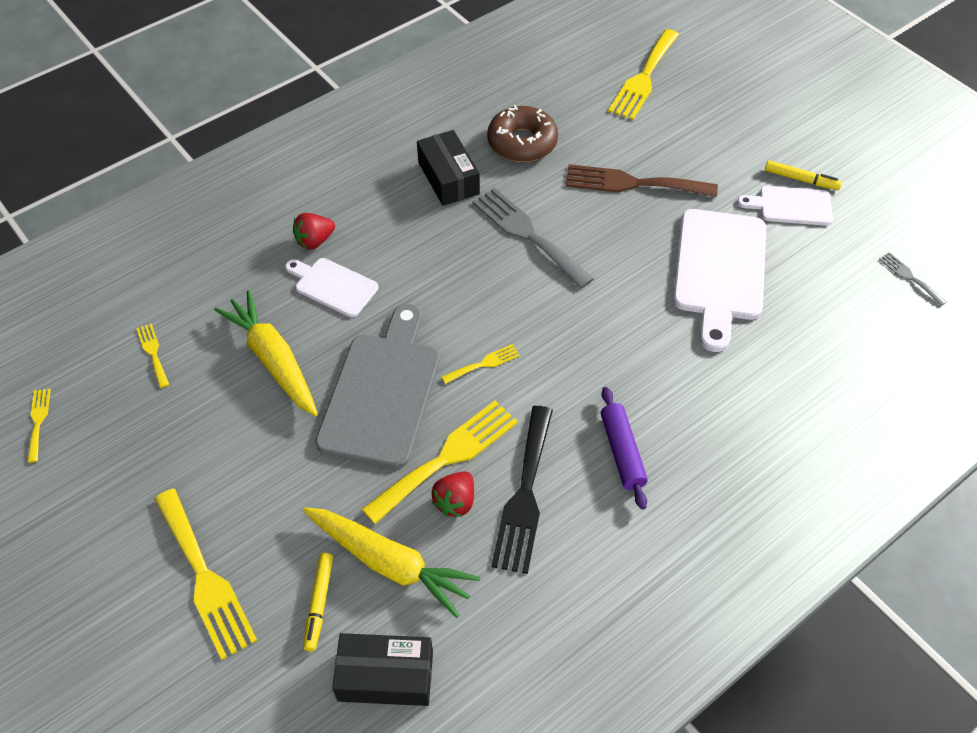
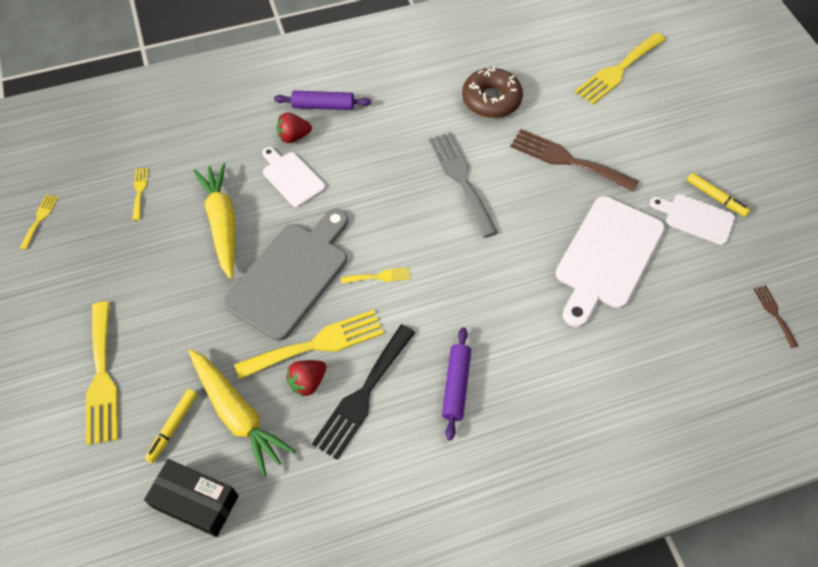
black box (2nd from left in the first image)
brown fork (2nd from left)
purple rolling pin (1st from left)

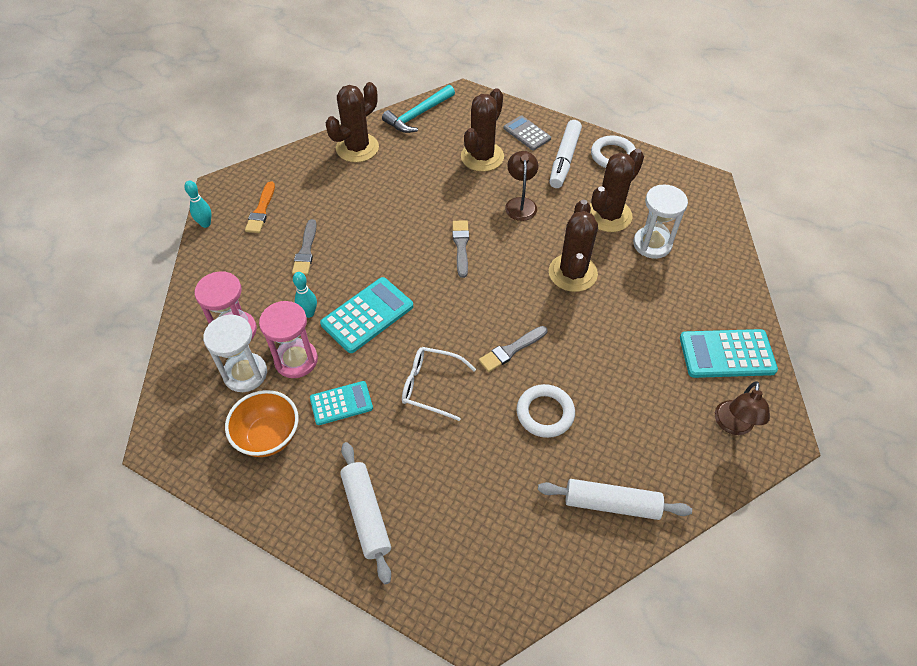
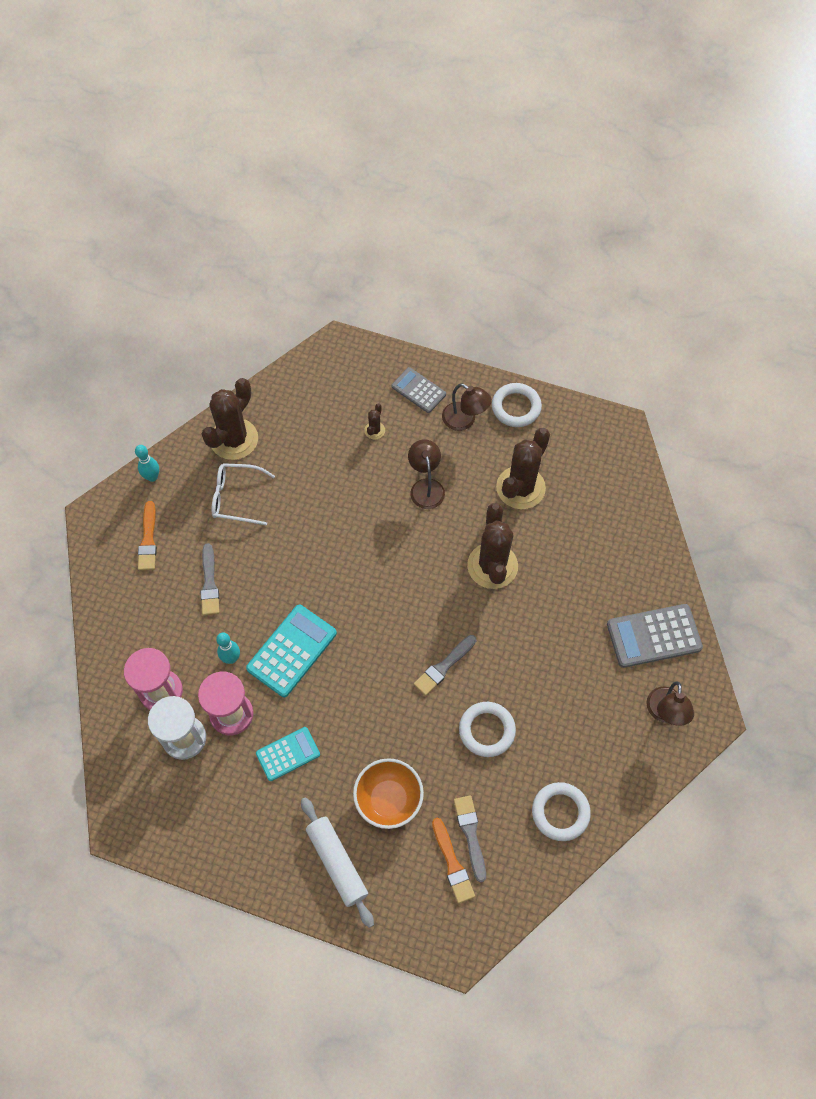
turquoise bowling pin (1st from left)
orange bowl
turquoise hammer
white glasses
grey brush (3rd from left)
brown cactus (2nd from left)
white ring (3rd from left)
brown lamp (2nd from left)
white hourglass (2nd from left in the first image)
grey calculator (2nd from left)
orange brush (2nd from left)

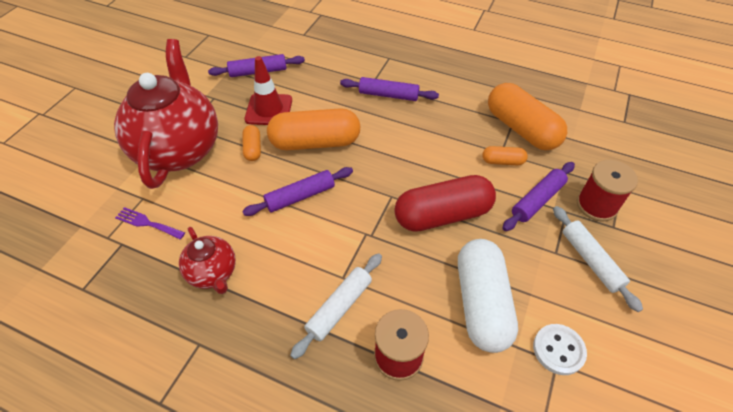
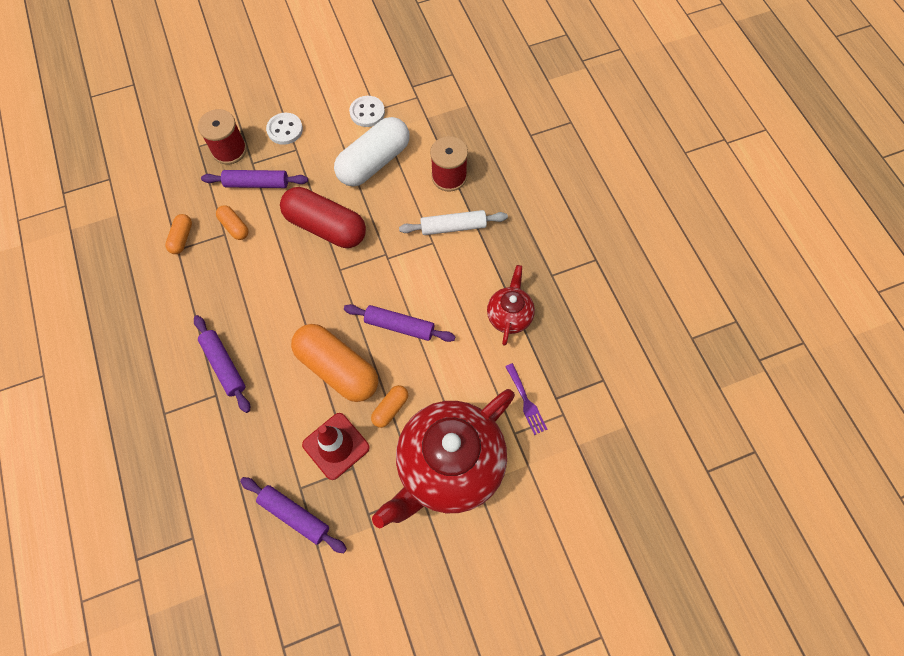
orange capsule (1st from left)
white button (1st from left)

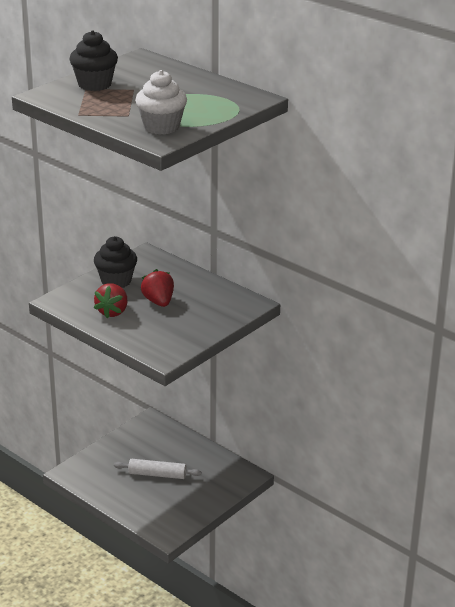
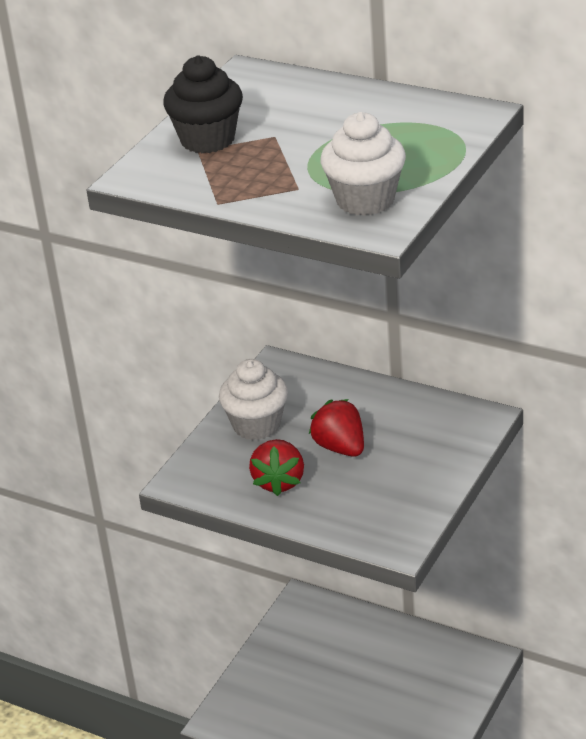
white cupcake (1st from left)
white rolling pin

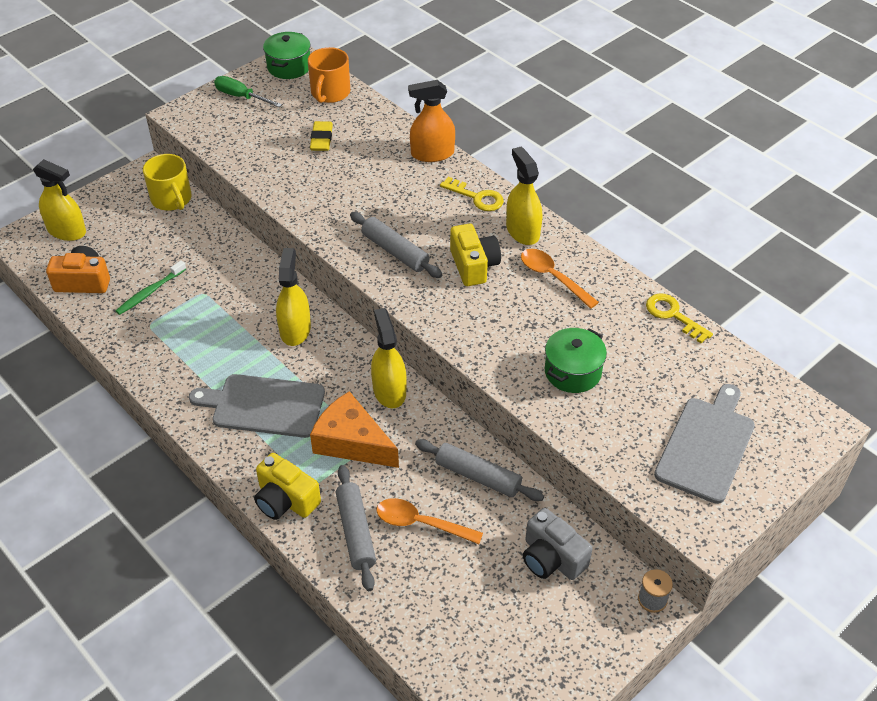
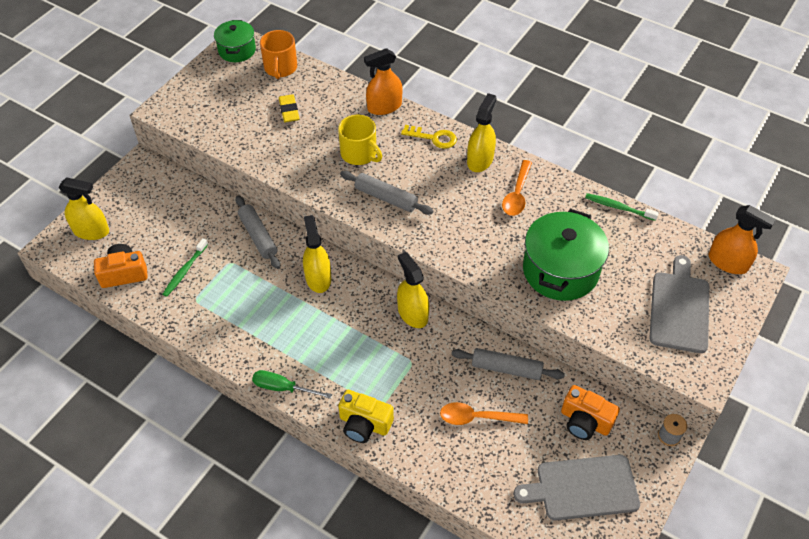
yellow mug
grey cutting board (1st from left)
green screwdriver
orange cheese
grey rolling pin (1st from left)
yellow camera (2nd from left in the first image)
yellow spray bottle (4th from left)
orange spoon (2nd from left)
orange camera (2nd from left)
green pot (2nd from left)
green toothbrush (2nd from left)
orange spray bottle (2nd from left)

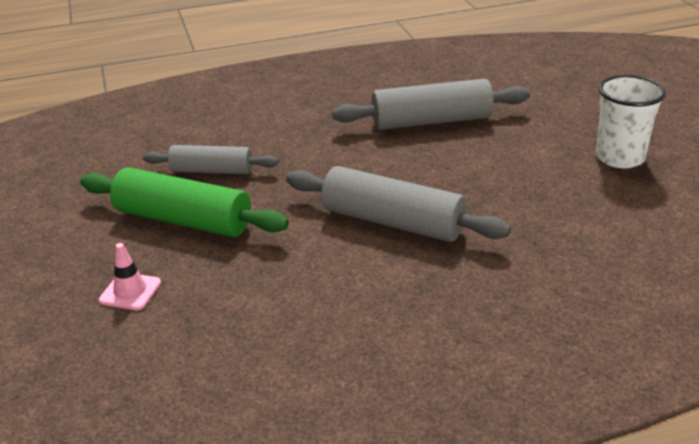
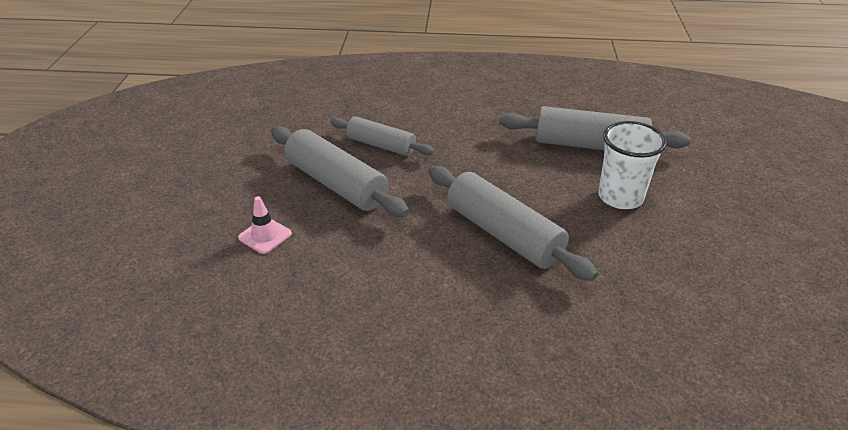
grey rolling pin (1st from left)
white cup

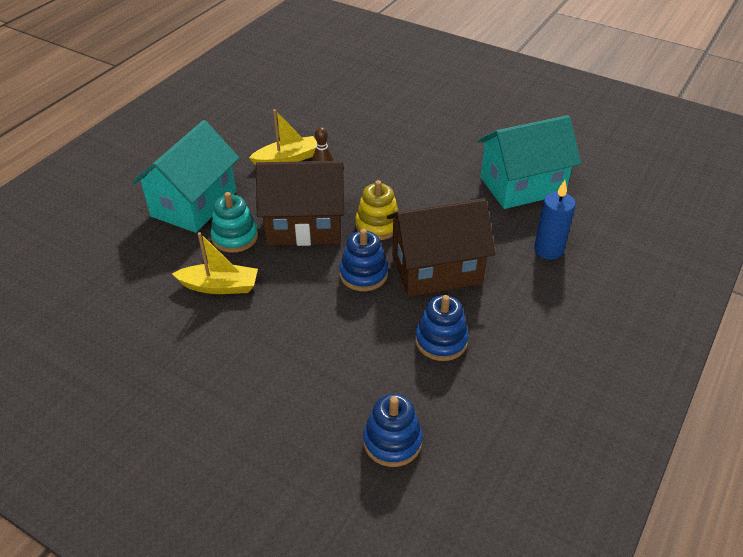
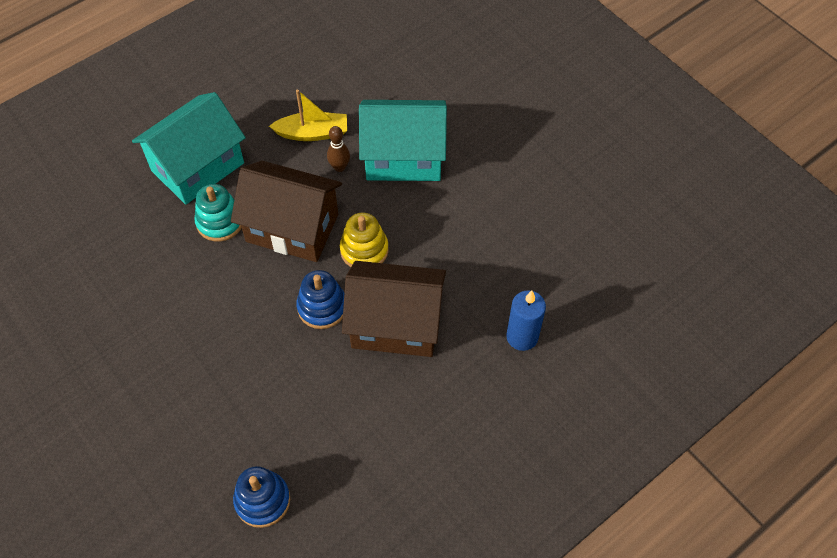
yellow boat (1st from left in the first image)
blue stacking toy (3rd from left in the first image)
turquoise house (2nd from left)

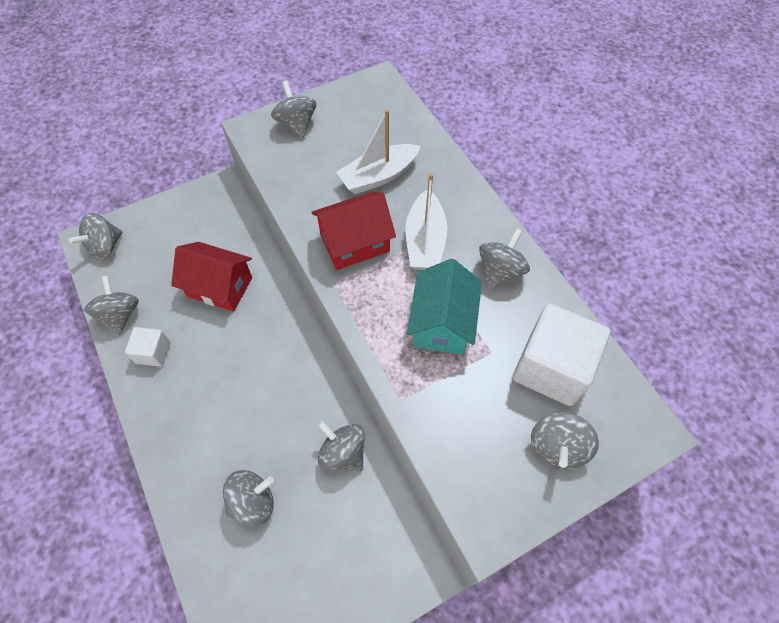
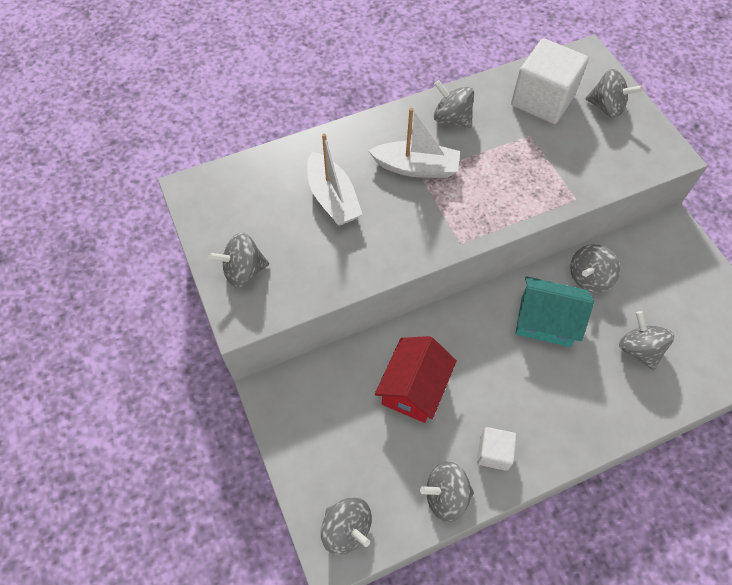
red house (2nd from left in the first image)
turquoise house

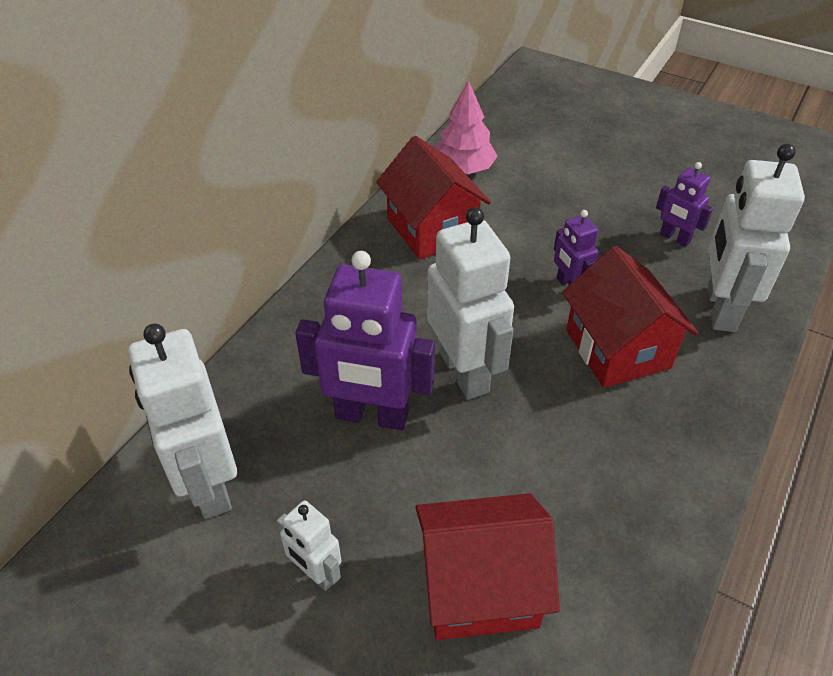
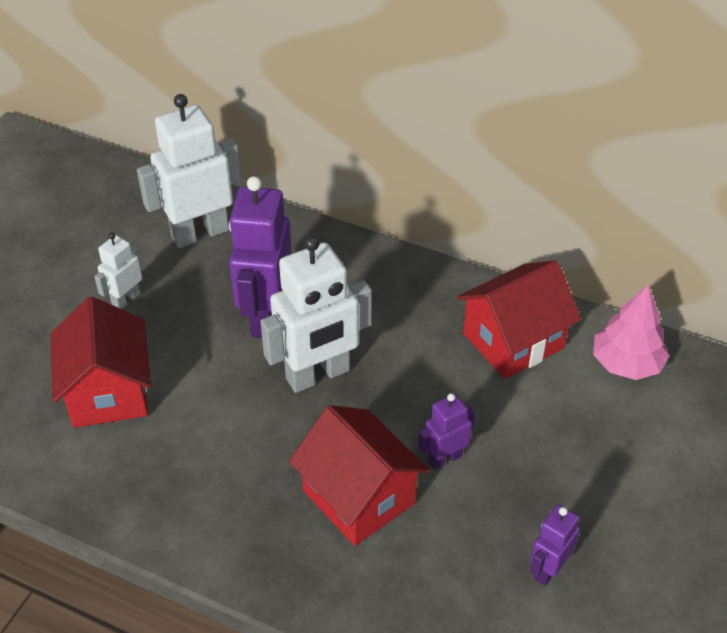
red house (2nd from left)
white robot (4th from left in the first image)

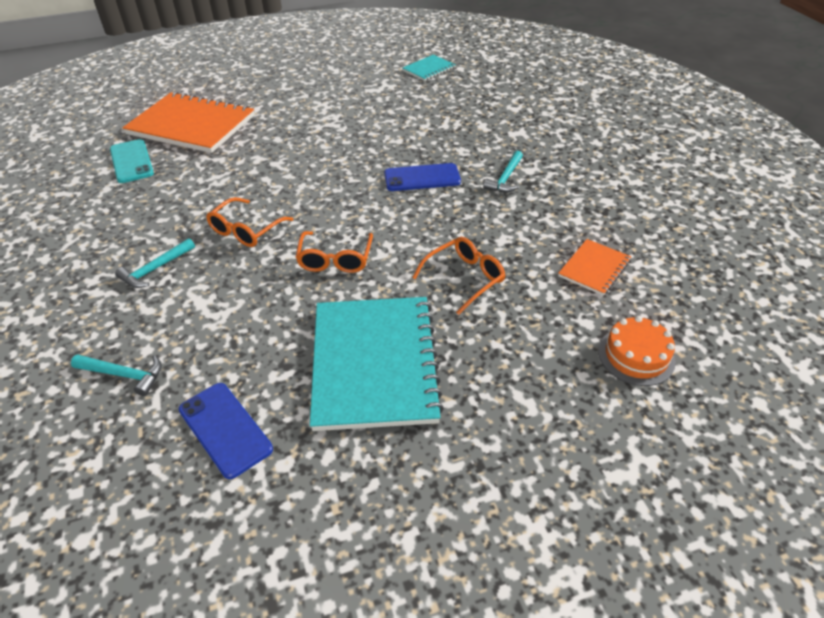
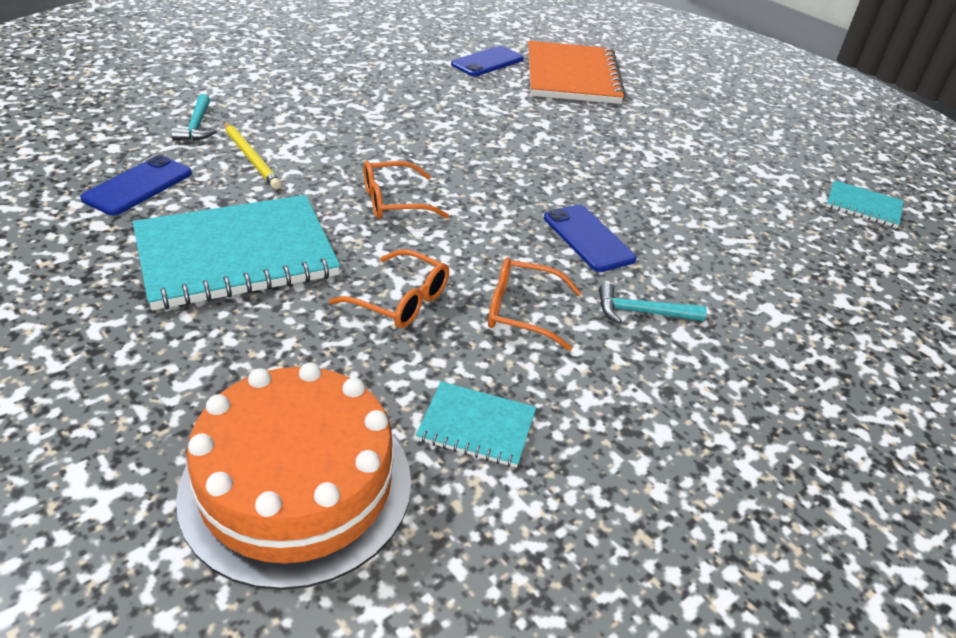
blue phone (2nd from left)
turquoise hammer (2nd from left in the first image)
orange glasses (3rd from left)
turquoise notebook (2nd from left)
orange cake
yellow pencil

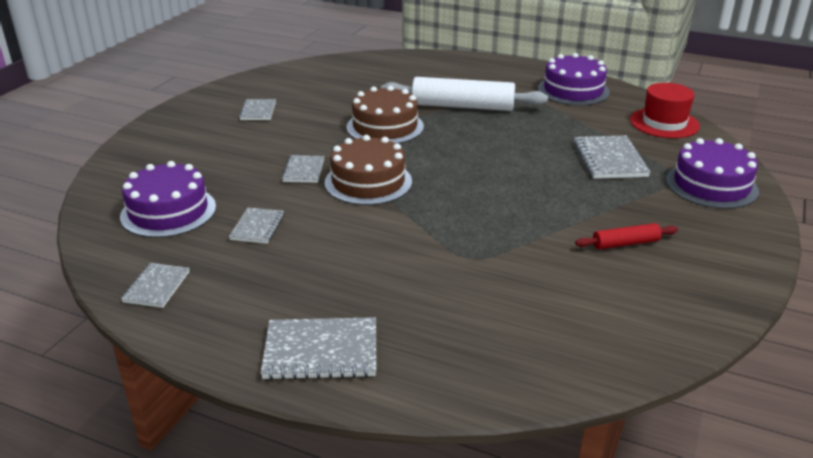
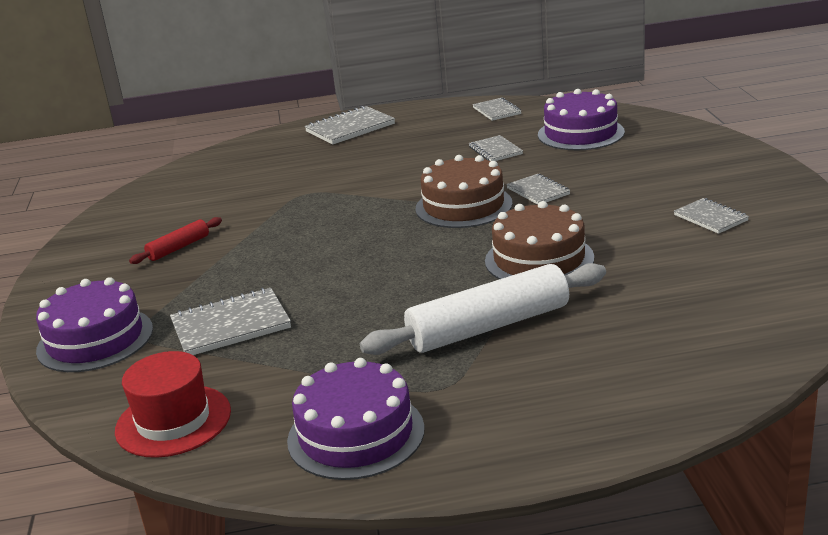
grey notebook (1st from left)

